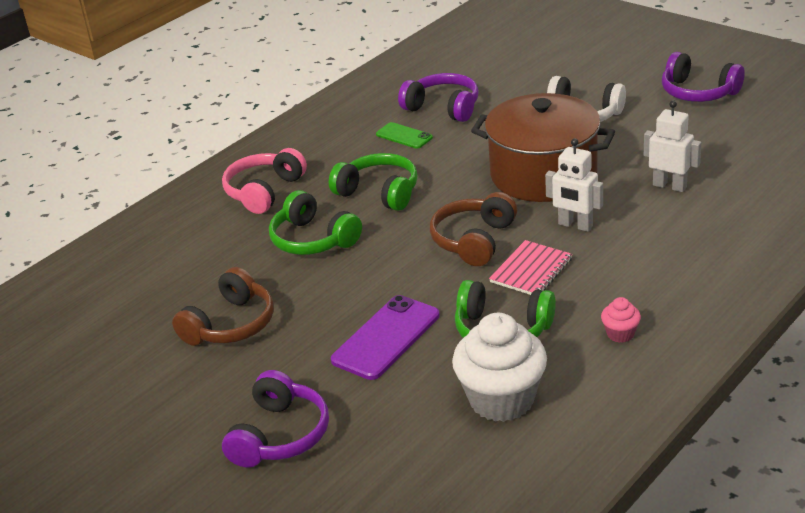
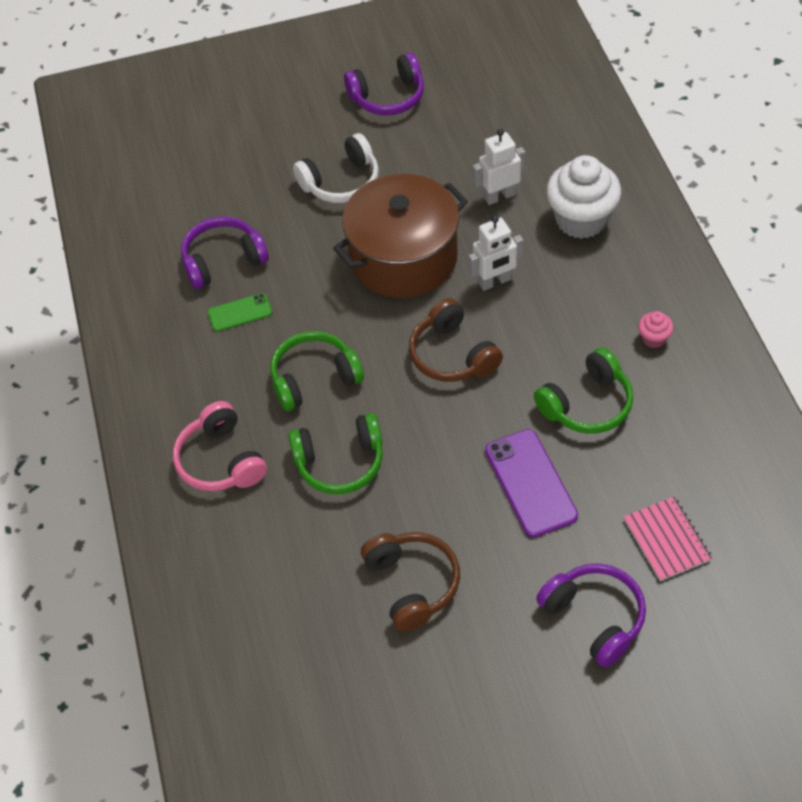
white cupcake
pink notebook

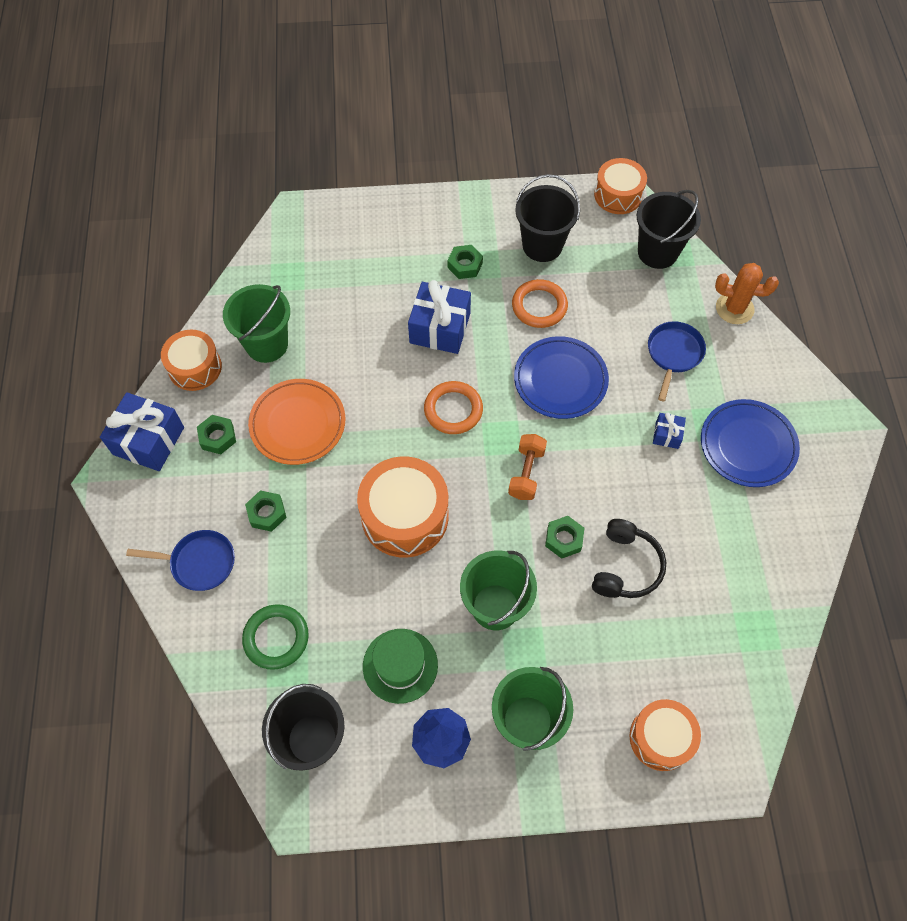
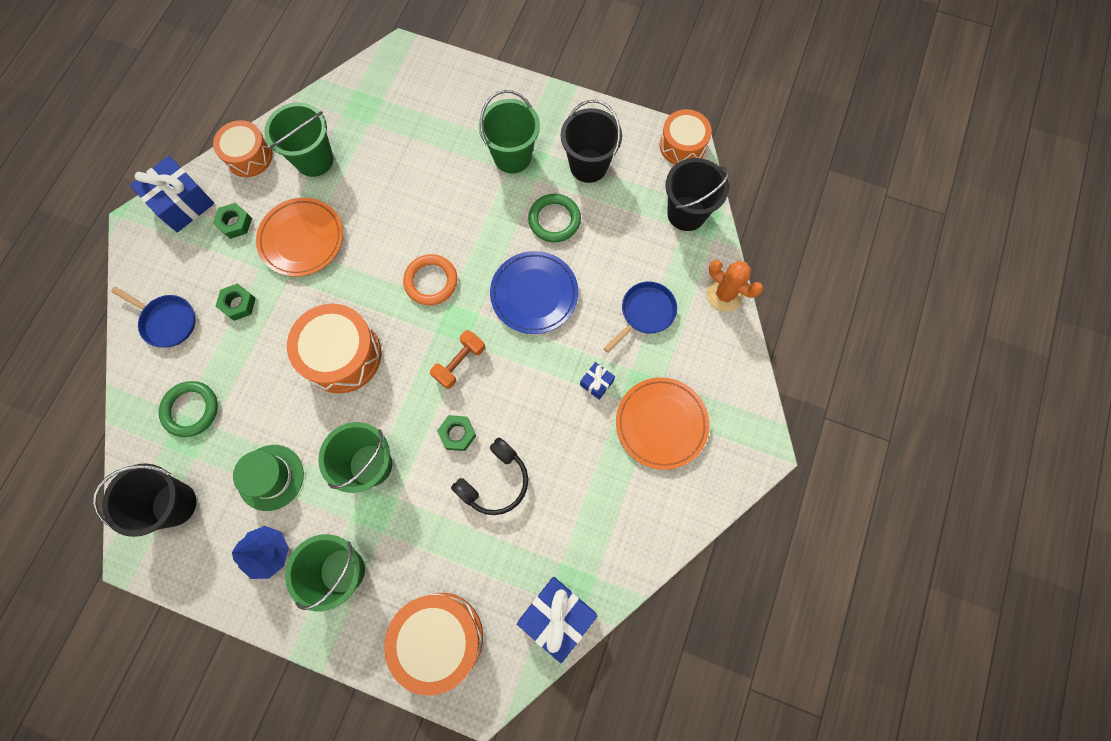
blue gift (2nd from left)
green bucket (4th from left)
green ring (2nd from left)
orange drum (3rd from left)
orange plate (2nd from left)

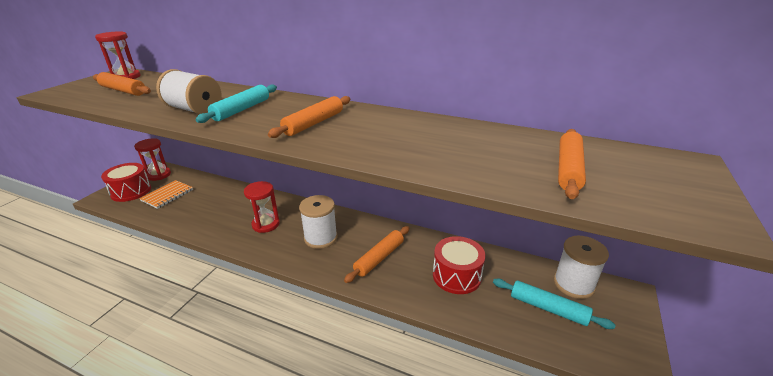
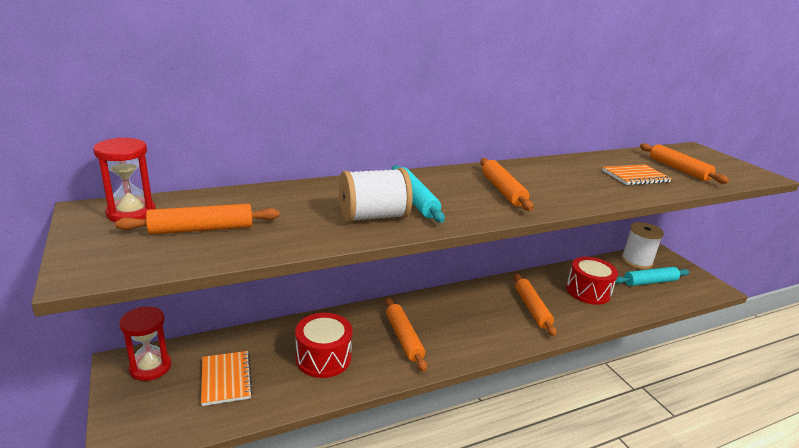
red drum (1st from left)
orange rolling pin (2nd from left)
white spool (2nd from left in the first image)
orange notebook (2nd from left)

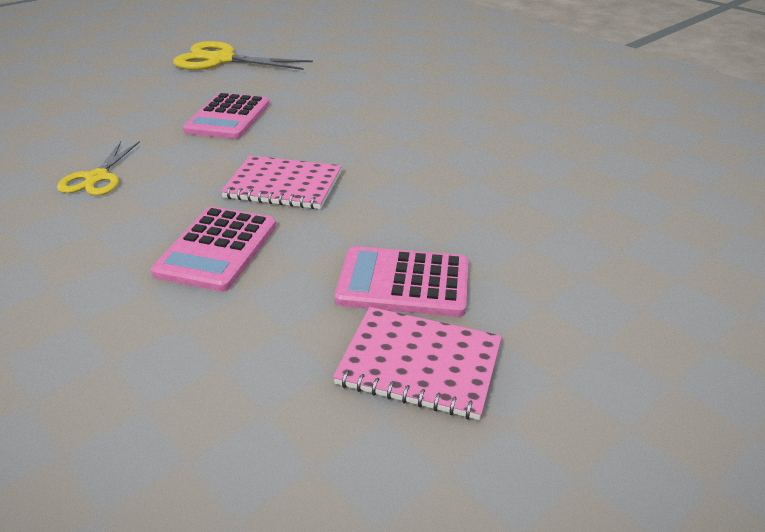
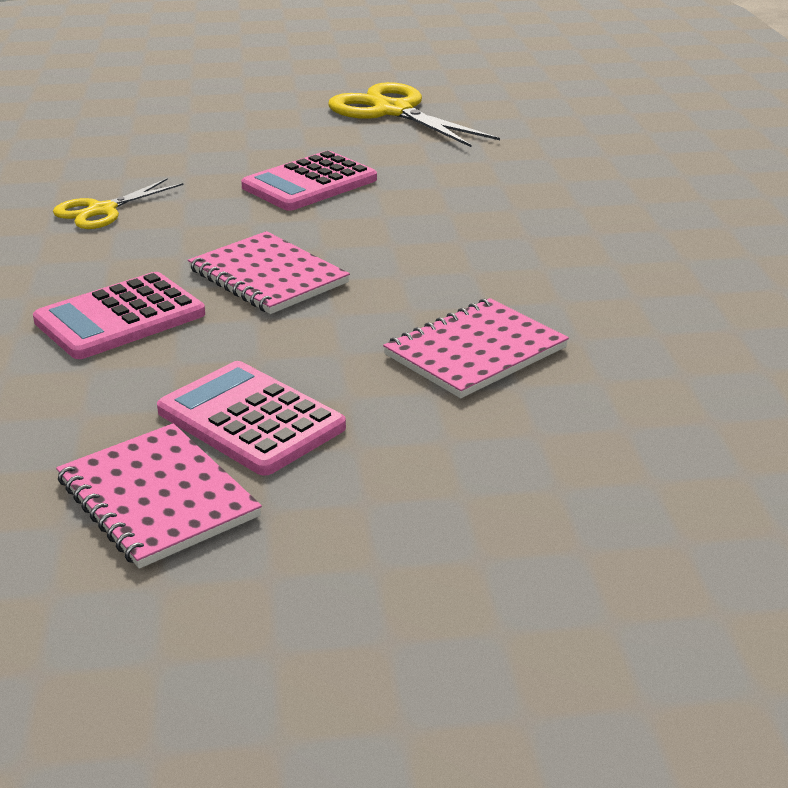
pink notebook (3rd from left)

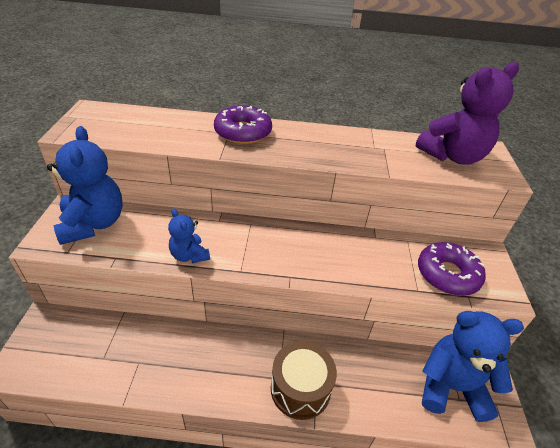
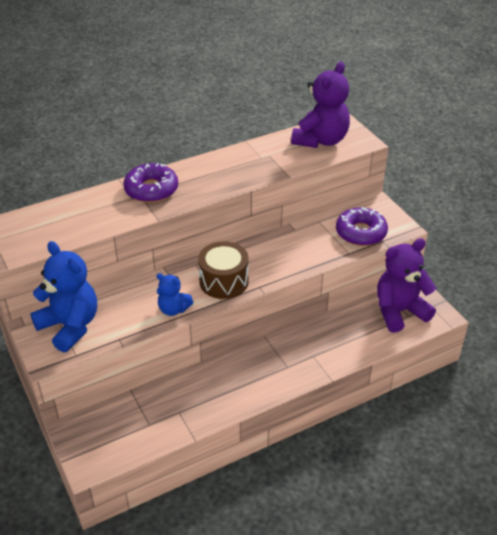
brown drum
purple teddy bear (2nd from left)

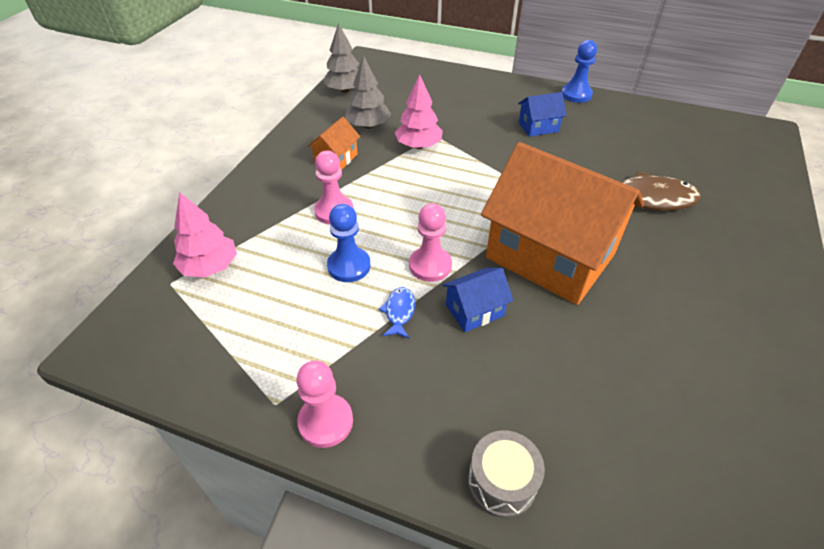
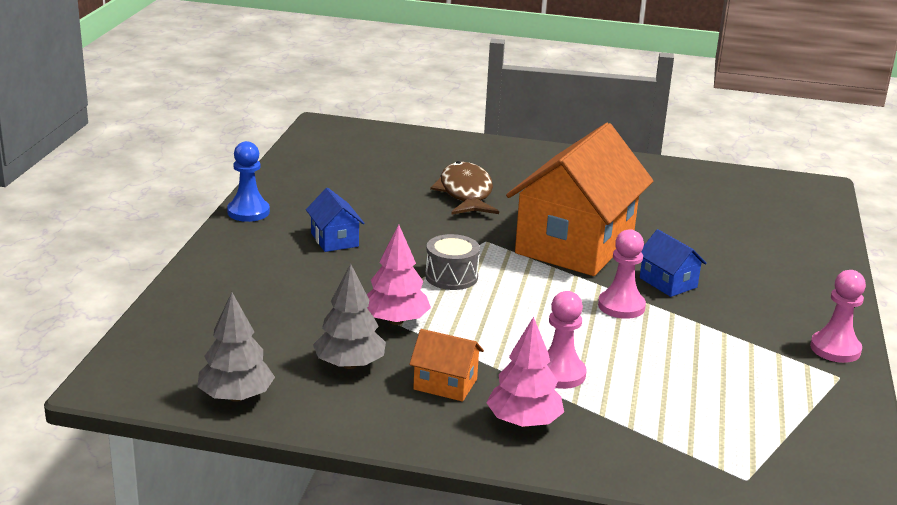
pink tree (2nd from left)
blue pawn (1st from left in the first image)
blue fish
grey drum

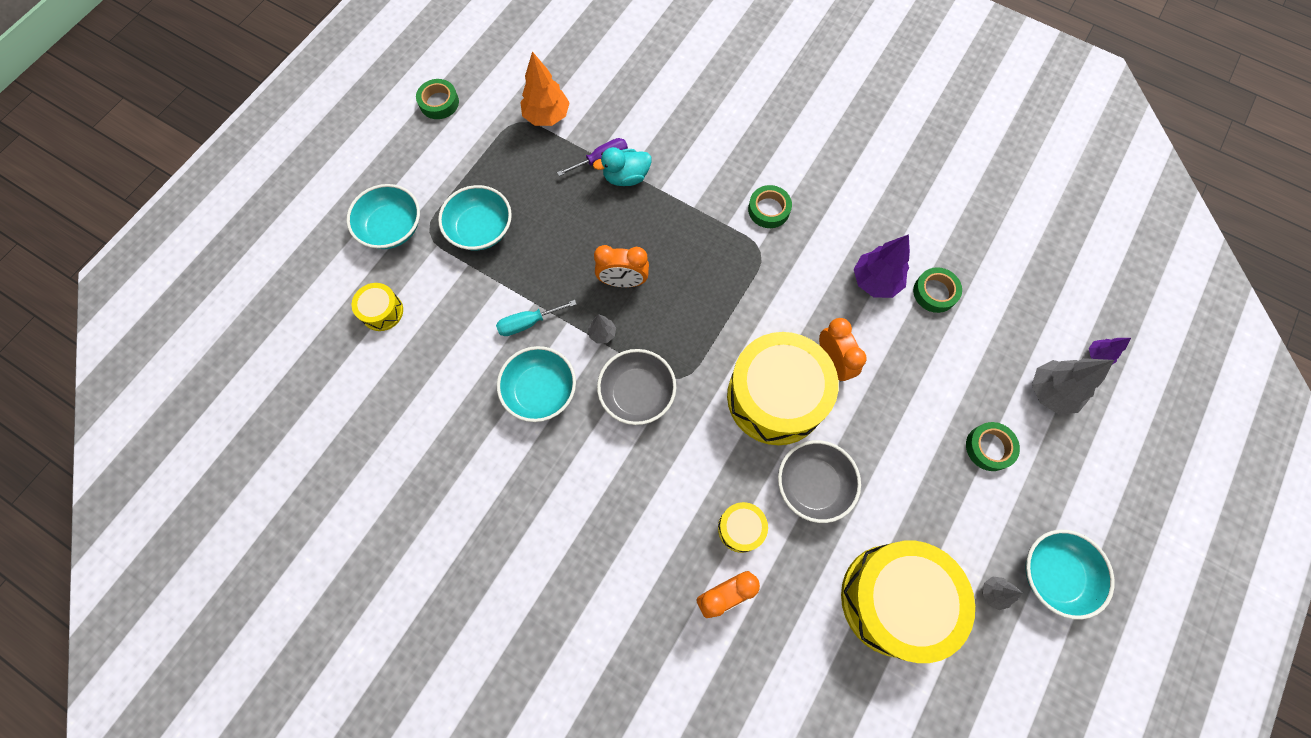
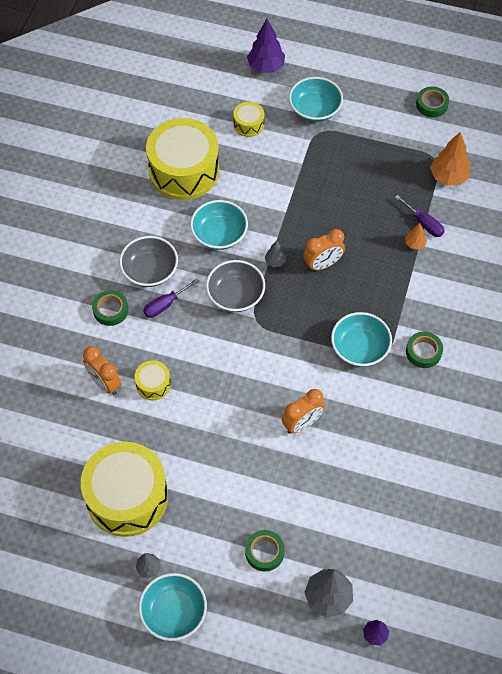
turquoise bowl (4th from left)
turquoise screwdriver
orange tree (1st from left)
orange clock (3rd from left)
yellow drum (3rd from left)
grey bowl (1st from left)
purple tree (1st from left)
green tape (1st from left)
purple screwdriver (1st from left)

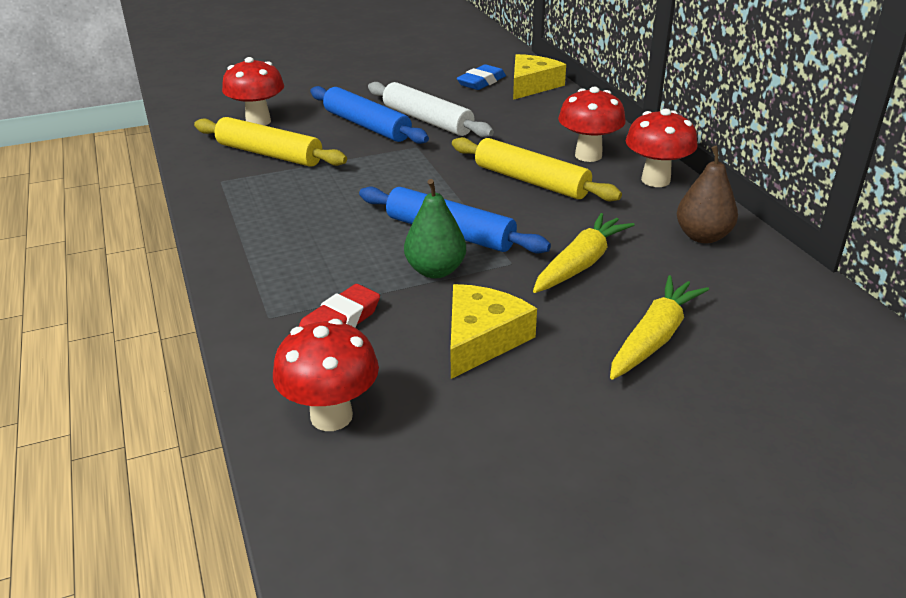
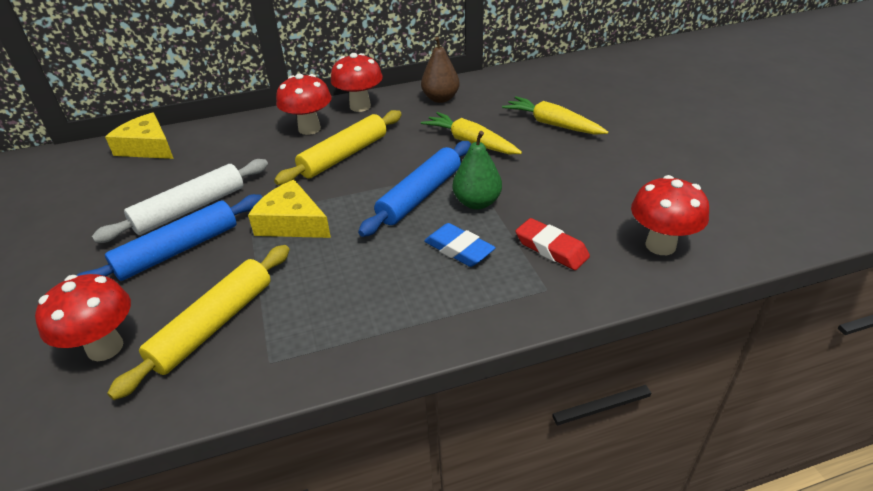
yellow cheese (2nd from left)
blue eraser

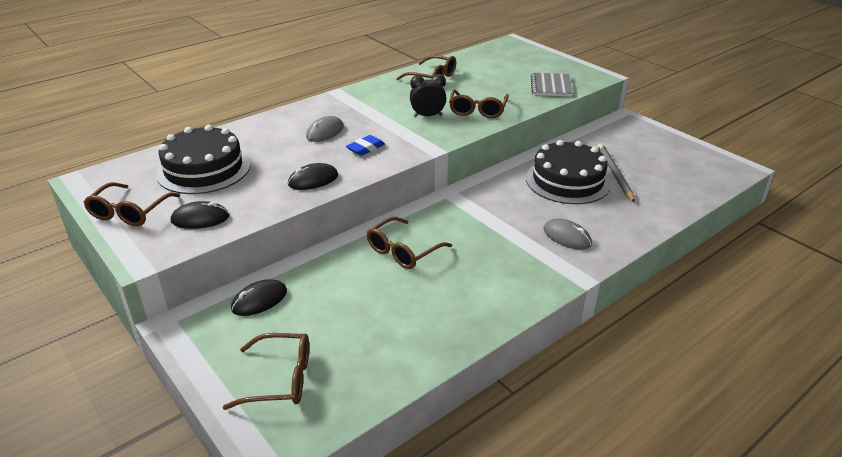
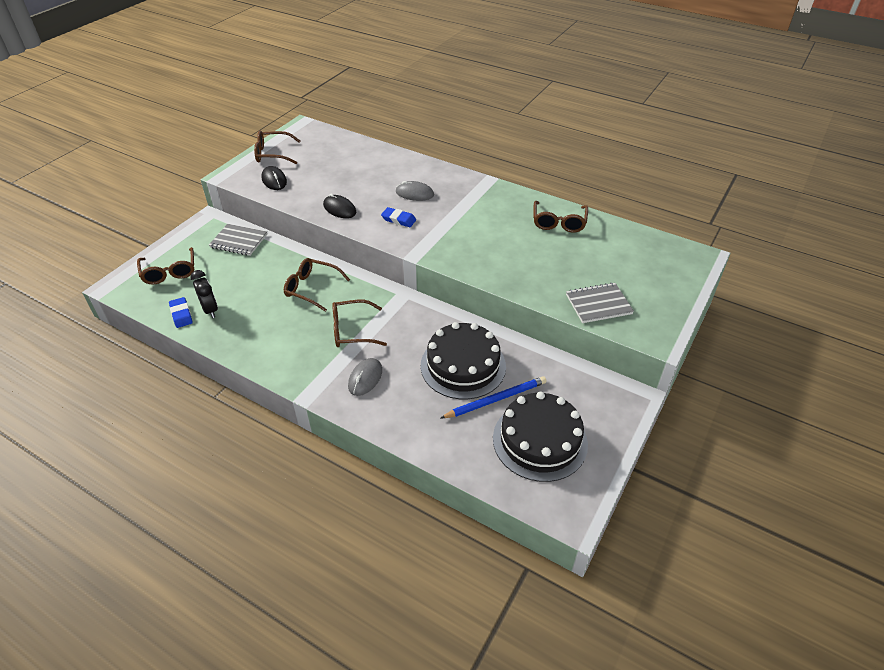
black cake (2nd from left)
grey notebook (1st from left)
black clock
brown glasses (4th from left)
blue pencil
blue eraser (1st from left)

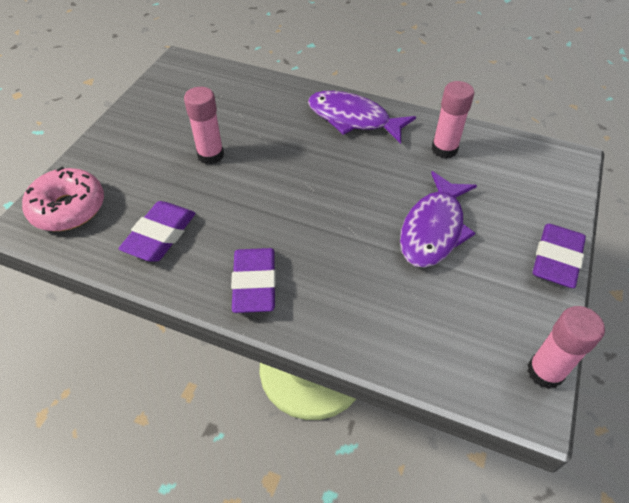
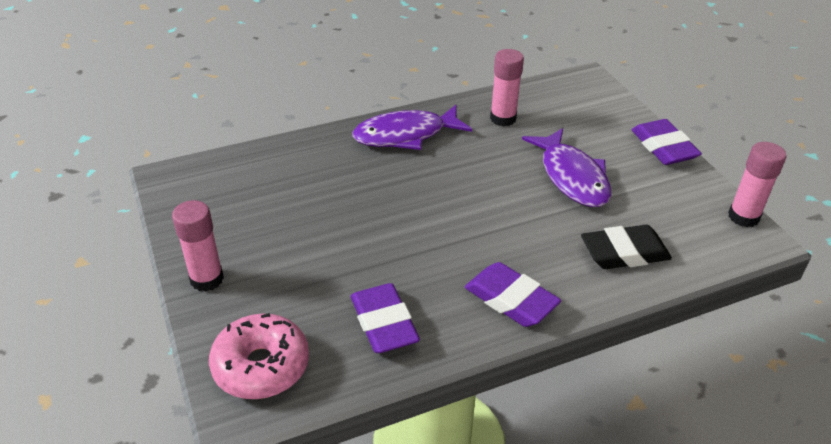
pink glue stick (1st from left)
black eraser

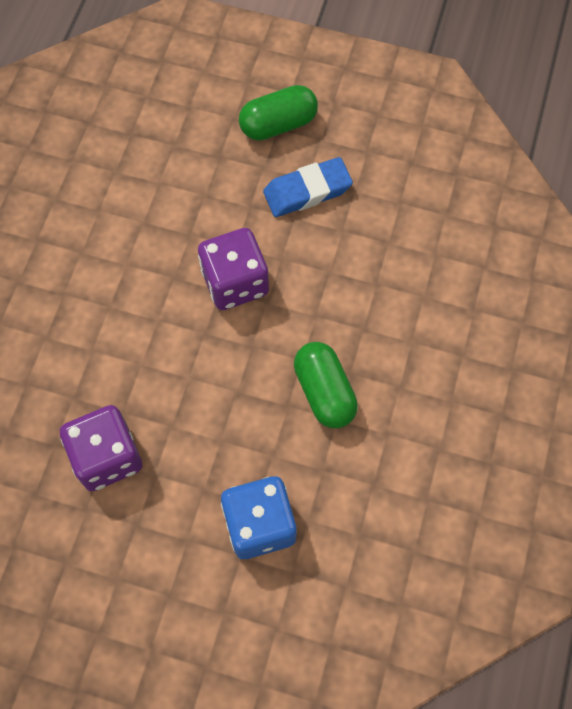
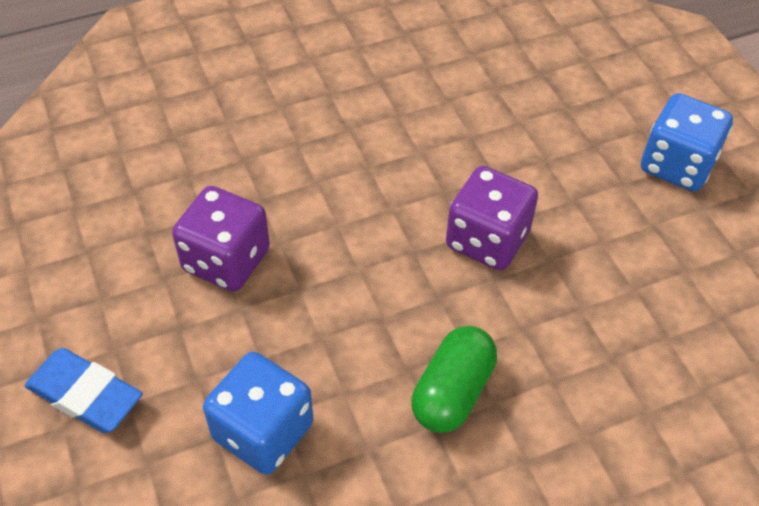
blue dice (2nd from left)
blue eraser

